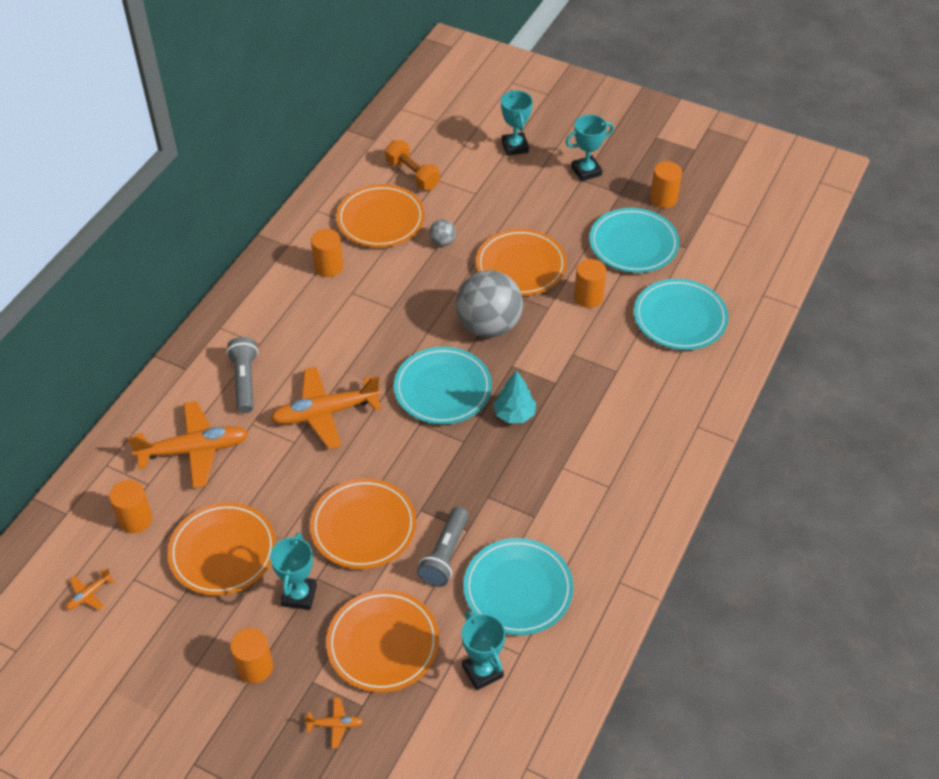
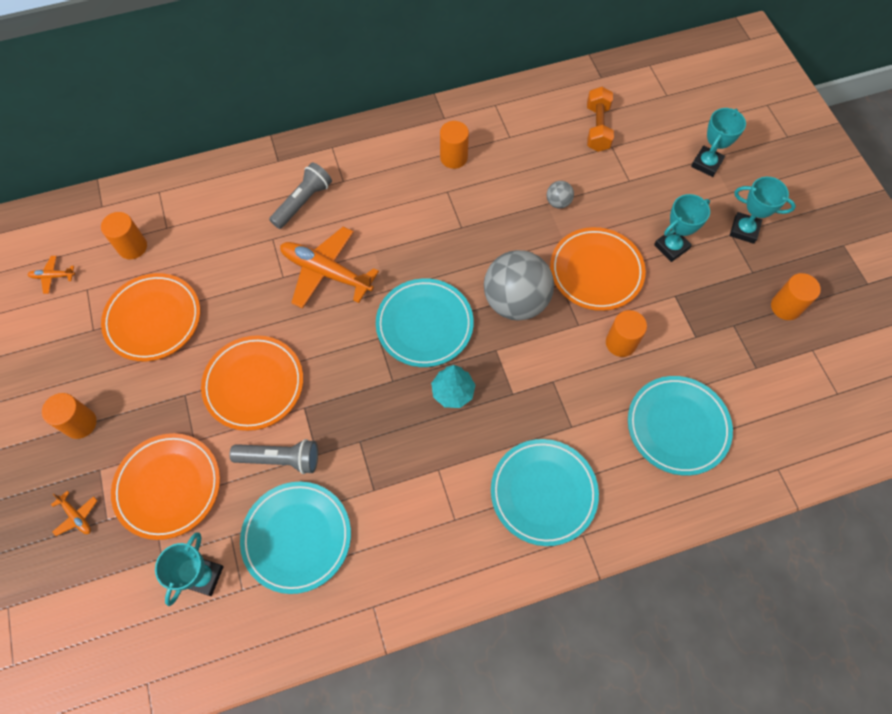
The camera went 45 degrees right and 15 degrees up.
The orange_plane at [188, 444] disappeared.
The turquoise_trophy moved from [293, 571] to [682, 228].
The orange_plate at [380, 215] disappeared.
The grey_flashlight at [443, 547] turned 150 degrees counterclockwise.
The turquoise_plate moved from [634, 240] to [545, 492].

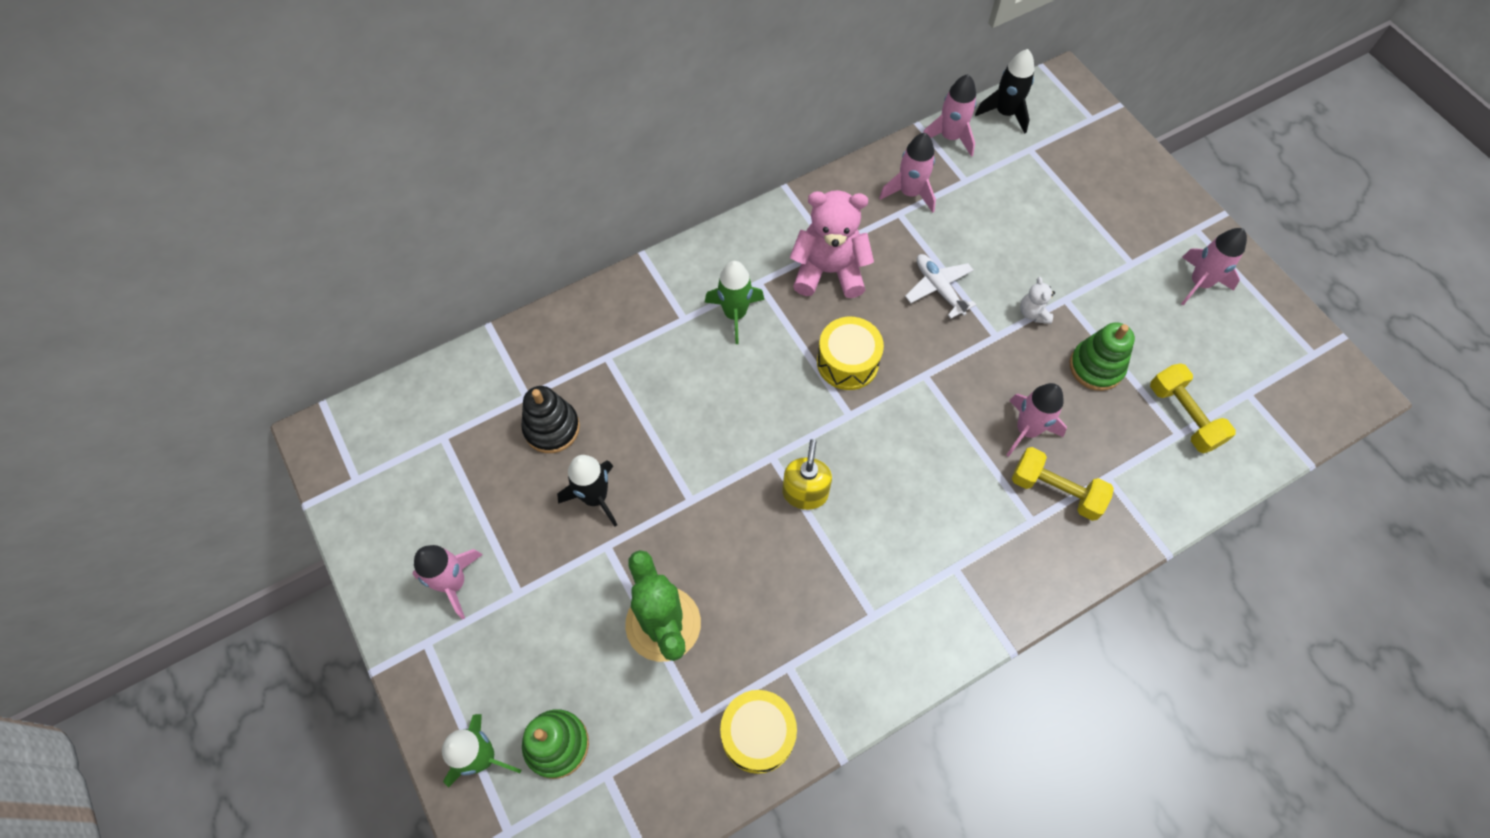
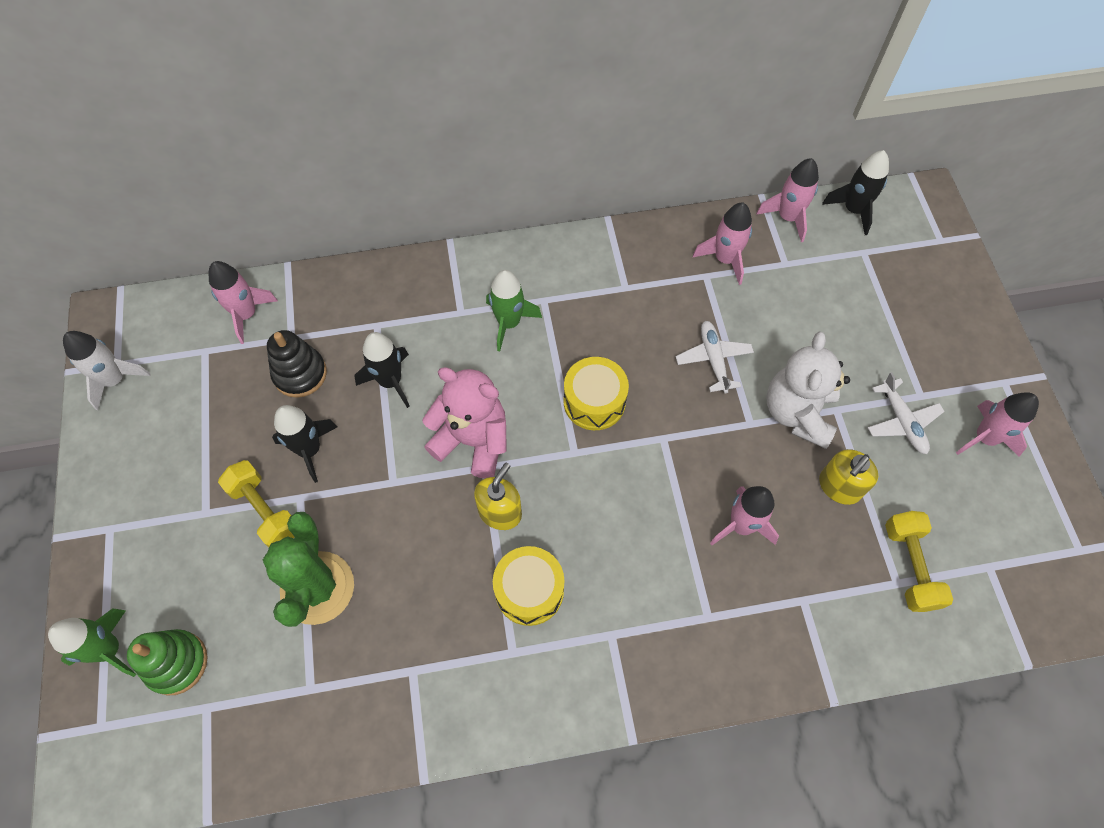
The camera went 20 degrees right and 0 degrees up.
The pink_rocket moved from [447, 582] to [243, 302].
The yellow_drum moved from [758, 732] to [529, 586].
The pink_teddy_bear moved from [832, 244] to [464, 422].
The yellow_dumbbell moved from [1063, 484] to [256, 503].
The white_teddy_bear at [1037, 300] changed to 2.20 times the size.
The green_stacking_toy at [1102, 356] was replaced by the yellow_soap_dispenser at [848, 477].
The white_rocket at [107, 370] appeared.
The black_rocket at [382, 370] appeared.
The white_plane at [906, 413] appeared.

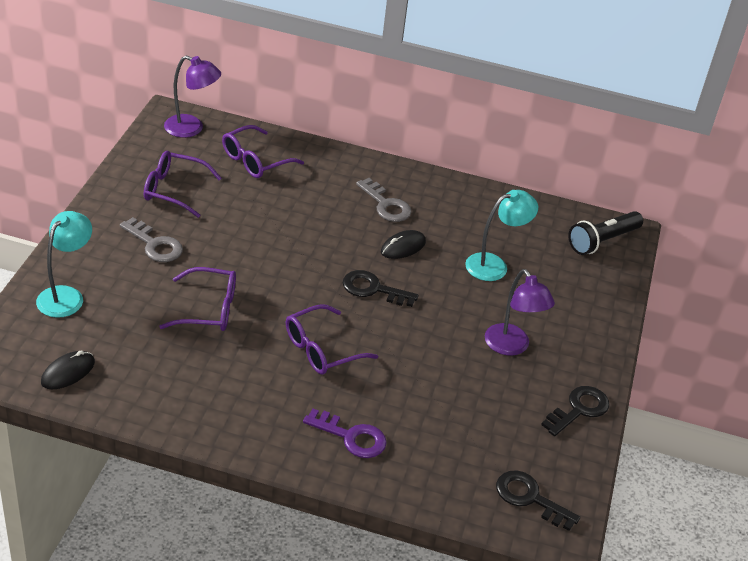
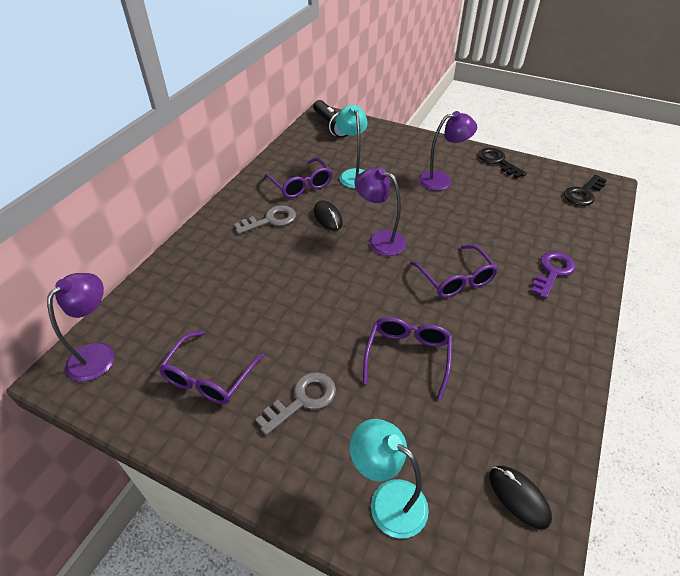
The camera went 75 degrees left and 5 degrees up.
The purple_glasses moved from [263, 151] to [298, 178].
The black_key at [380, 288] was replaced by the purple_lamp at [380, 212].

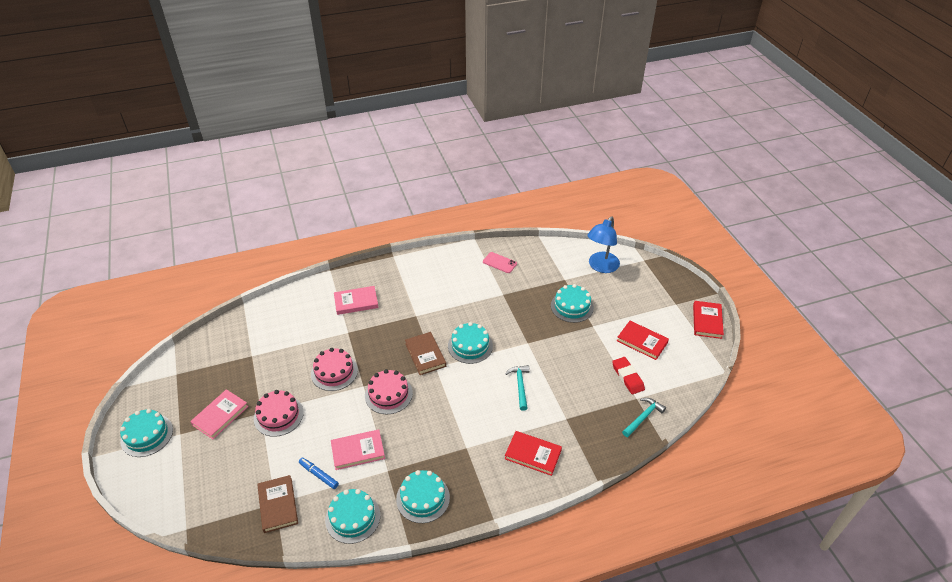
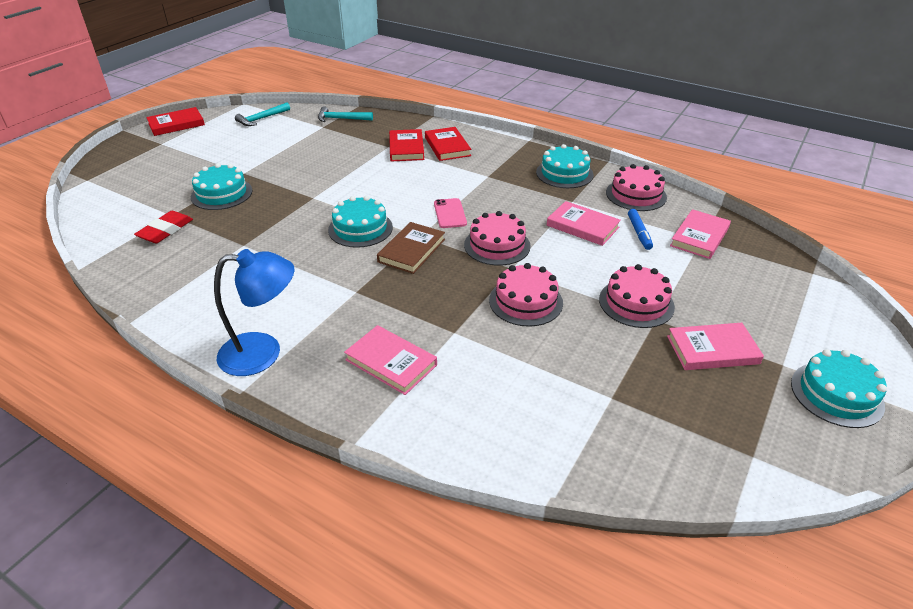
The camera went 130 degrees left and 5 degrees down.
The brown_book at [277, 504] became the pink_book at [700, 234].
The turquoise_cake at [352, 516] became the pink_cake at [636, 187].
The pink_phone moved from [500, 262] to [450, 213].
The turquoise_hammer moved from [517, 388] to [262, 114].
The blue_lamp moved from [603, 244] to [254, 312].
The red_eraser moved from [628, 375] to [163, 227].
The red_book moved from [643, 340] to [406, 145].

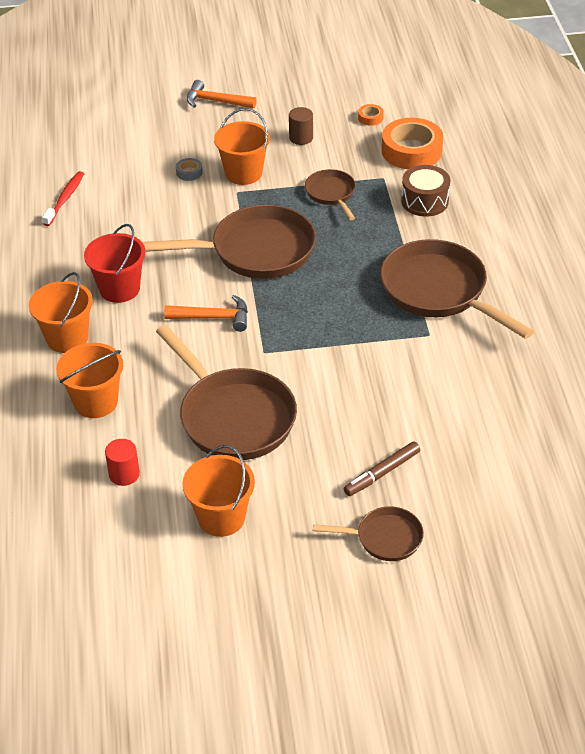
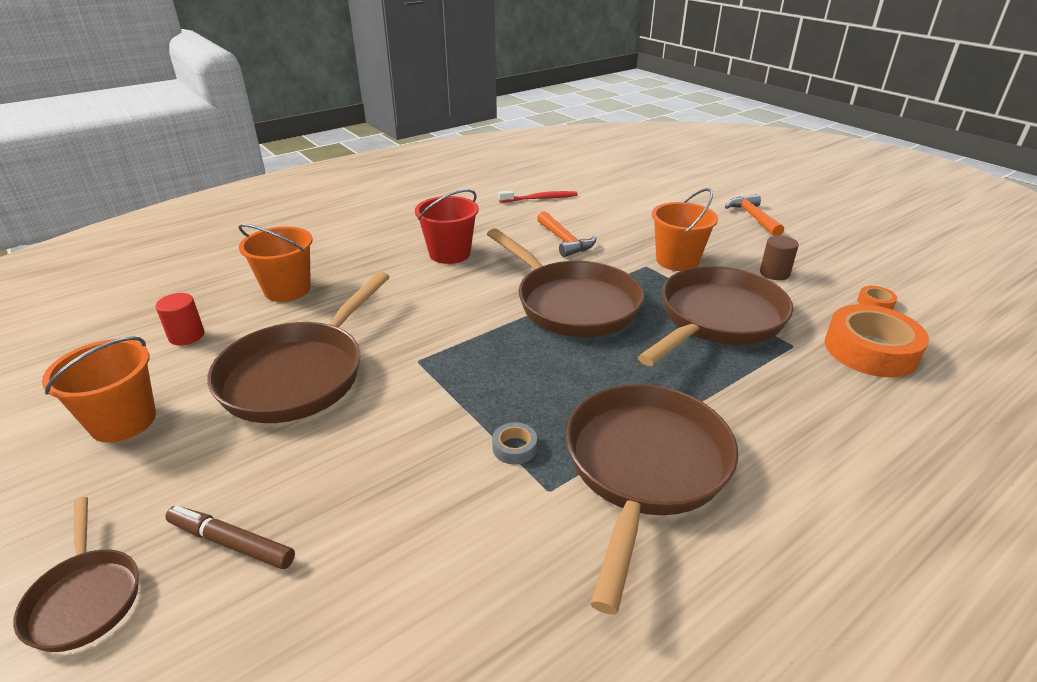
The camera went 60 degrees right and 10 degrees down.
The orange_bucket at [61, 312] disappeared.
The orange_hammer moved from [206, 313] to [566, 234].
The grey_tape moved from [189, 169] to [514, 443].
The brown_pan at [330, 194] changed to 1.93 times the size.
The brown_drum at [425, 191] disappeared.

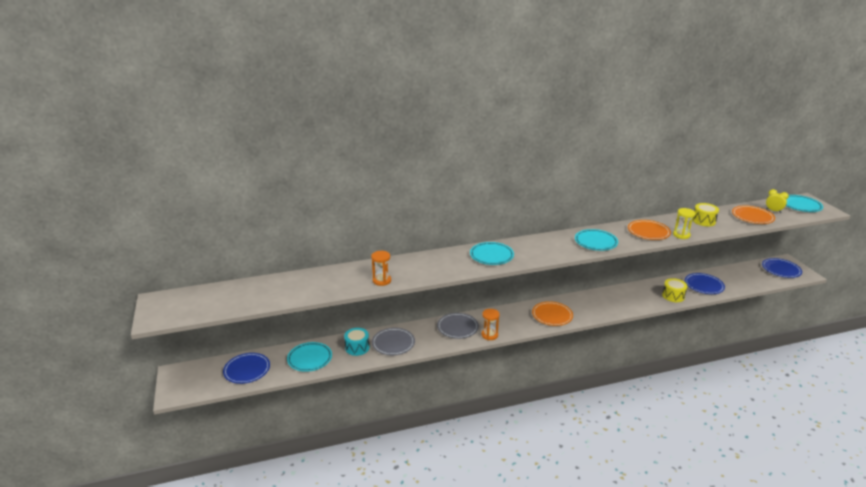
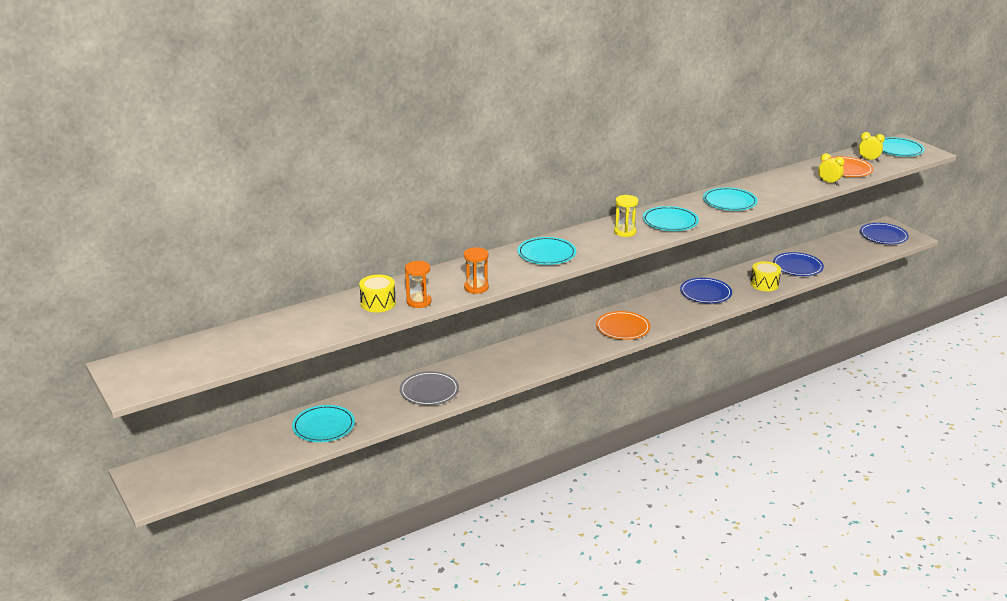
The camera went 15 degrees left and 0 degrees up.
The blue_plate moved from [246, 368] to [706, 291].
The turquoise_drum at [356, 342] disappeared.
The grey_plate at [458, 326] disappeared.
The orange_hourglass moved from [490, 324] to [476, 270].
The orange_plate at [649, 230] became the turquoise_plate at [730, 199].
The yellow_hourglass moved from [684, 223] to [626, 216].
The yellow_drum moved from [705, 214] to [377, 293].
The yellow_clock at [831, 169] appeared.

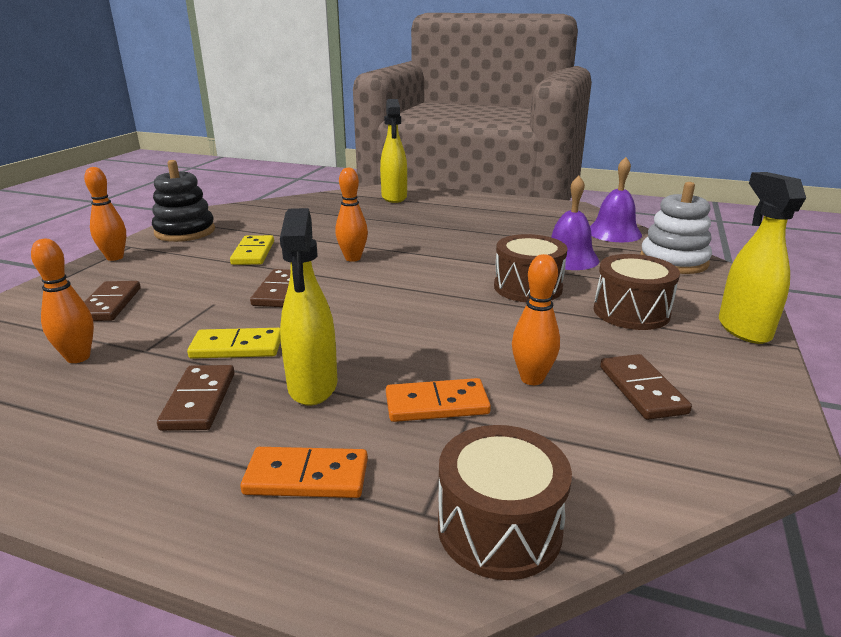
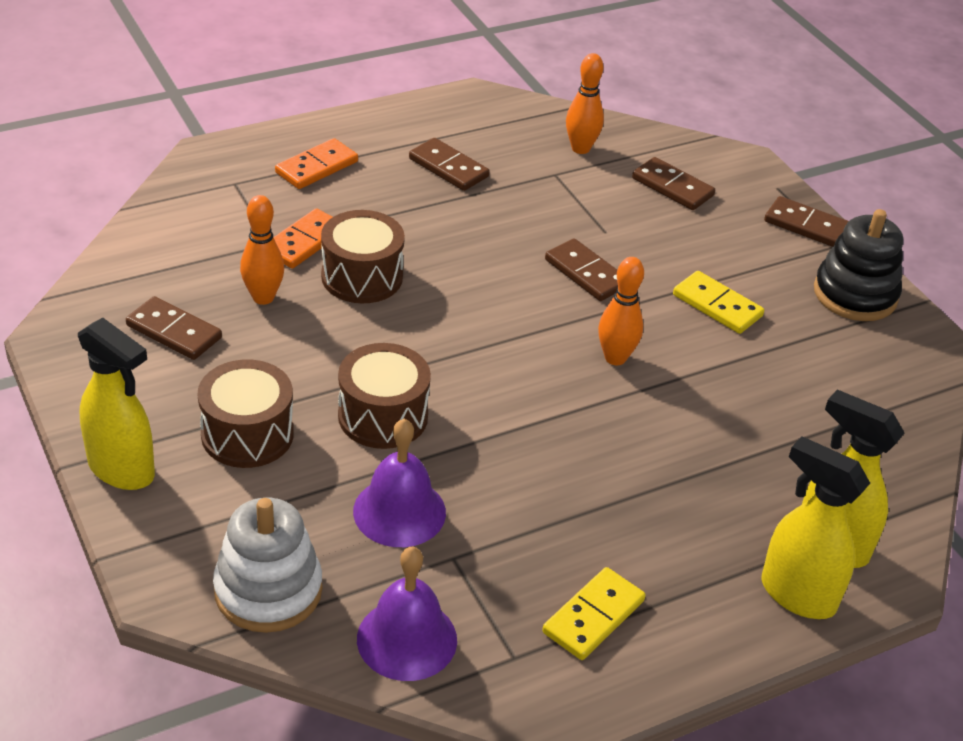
The camera went 130 degrees right and 15 degrees up.
The orange_bowling_pin at [105, 214] was replaced by the brown_domino at [806, 221].
The yellow_domino moved from [234, 343] to [594, 613].
The yellow_spray_bottle moved from [309, 307] to [815, 527].
The brown_drum moved from [505, 502] to [363, 256].

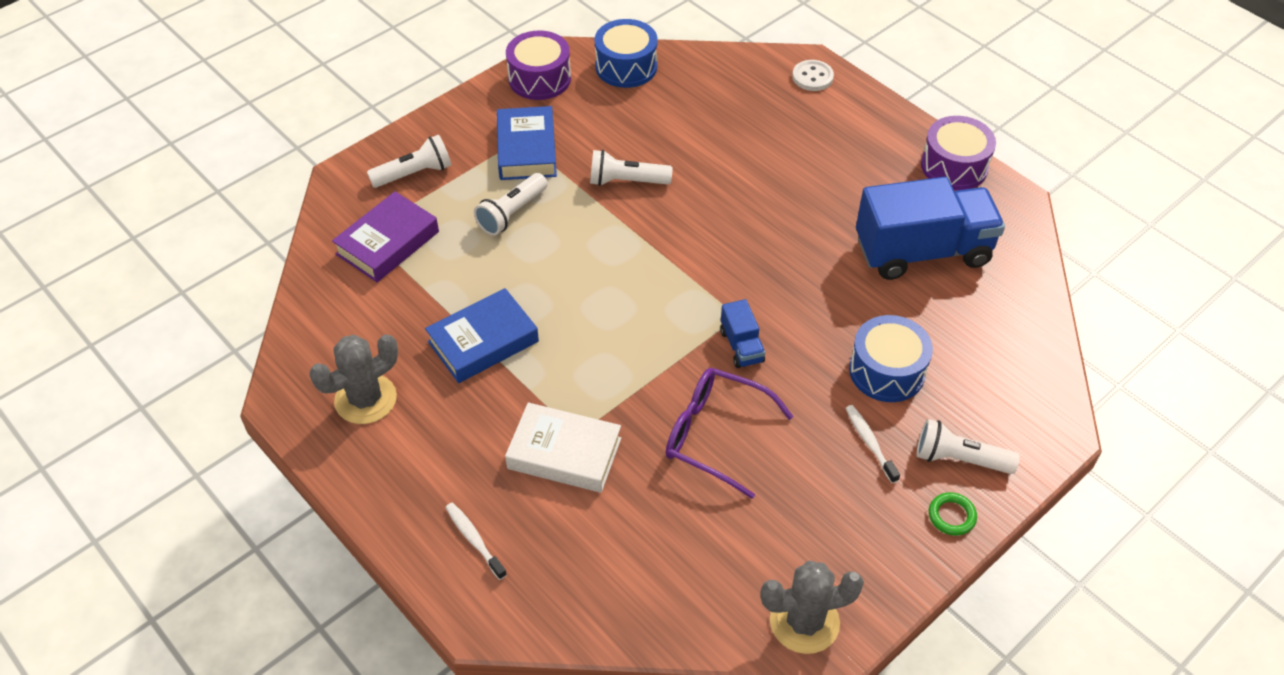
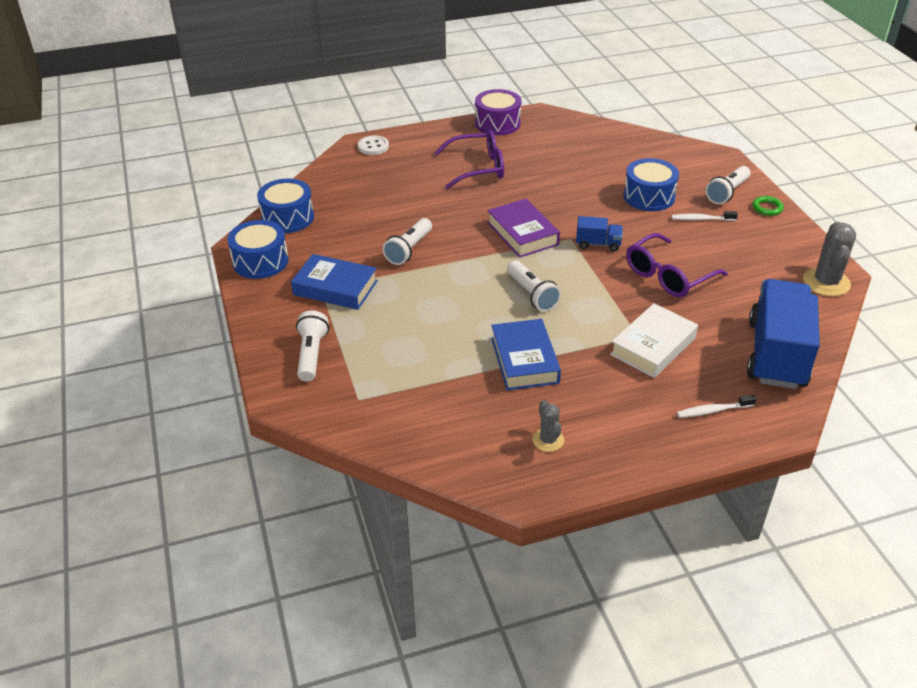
The camera went 65 degrees left and 10 degrees down.
The grey_cactus at [353, 379] changed to 0.58 times the size.
The purple_book moved from [385, 236] to [523, 228].
The white_flashlight moved from [511, 204] to [534, 286].
The purple_drum at [538, 65] became the blue_drum at [258, 249].
The blue_truck moved from [930, 228] to [783, 334].
The purple_glasses at [469, 159] appeared.

